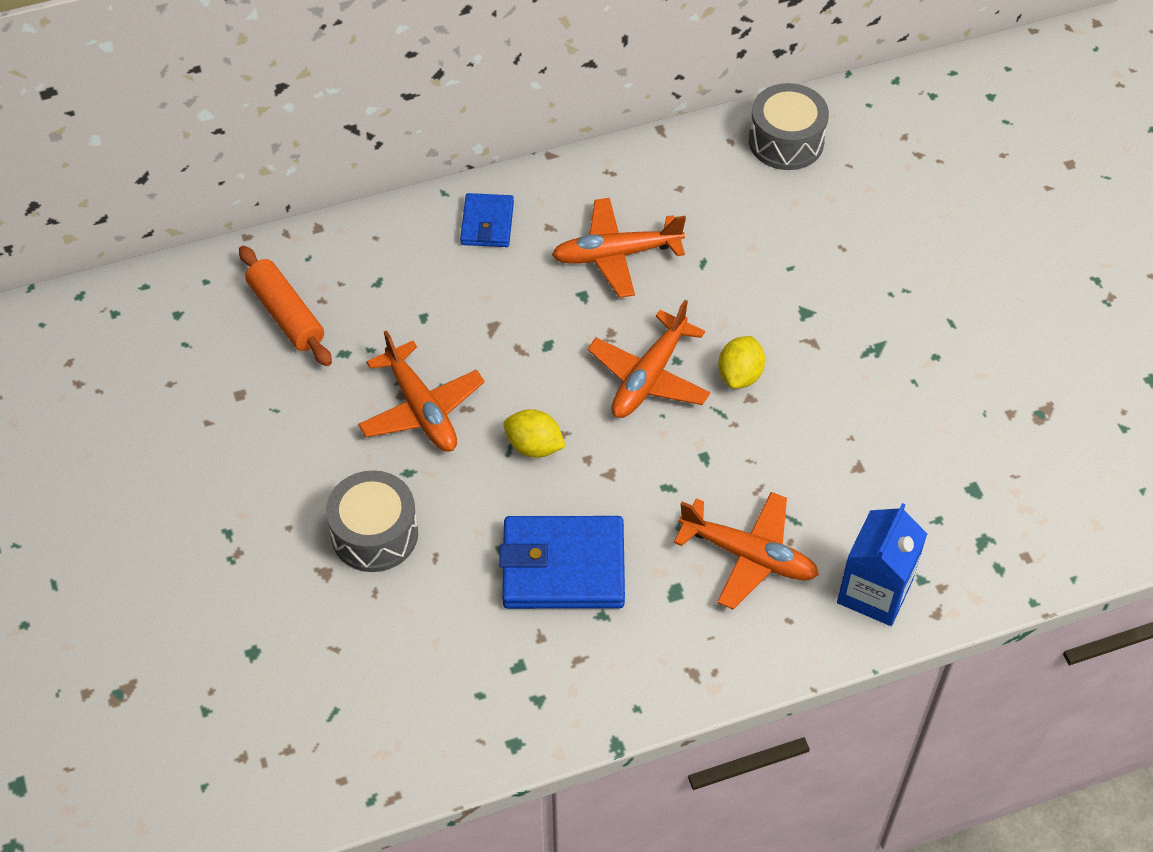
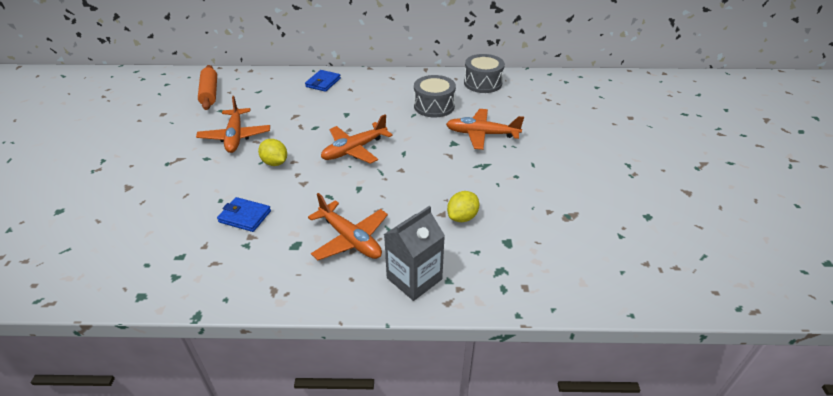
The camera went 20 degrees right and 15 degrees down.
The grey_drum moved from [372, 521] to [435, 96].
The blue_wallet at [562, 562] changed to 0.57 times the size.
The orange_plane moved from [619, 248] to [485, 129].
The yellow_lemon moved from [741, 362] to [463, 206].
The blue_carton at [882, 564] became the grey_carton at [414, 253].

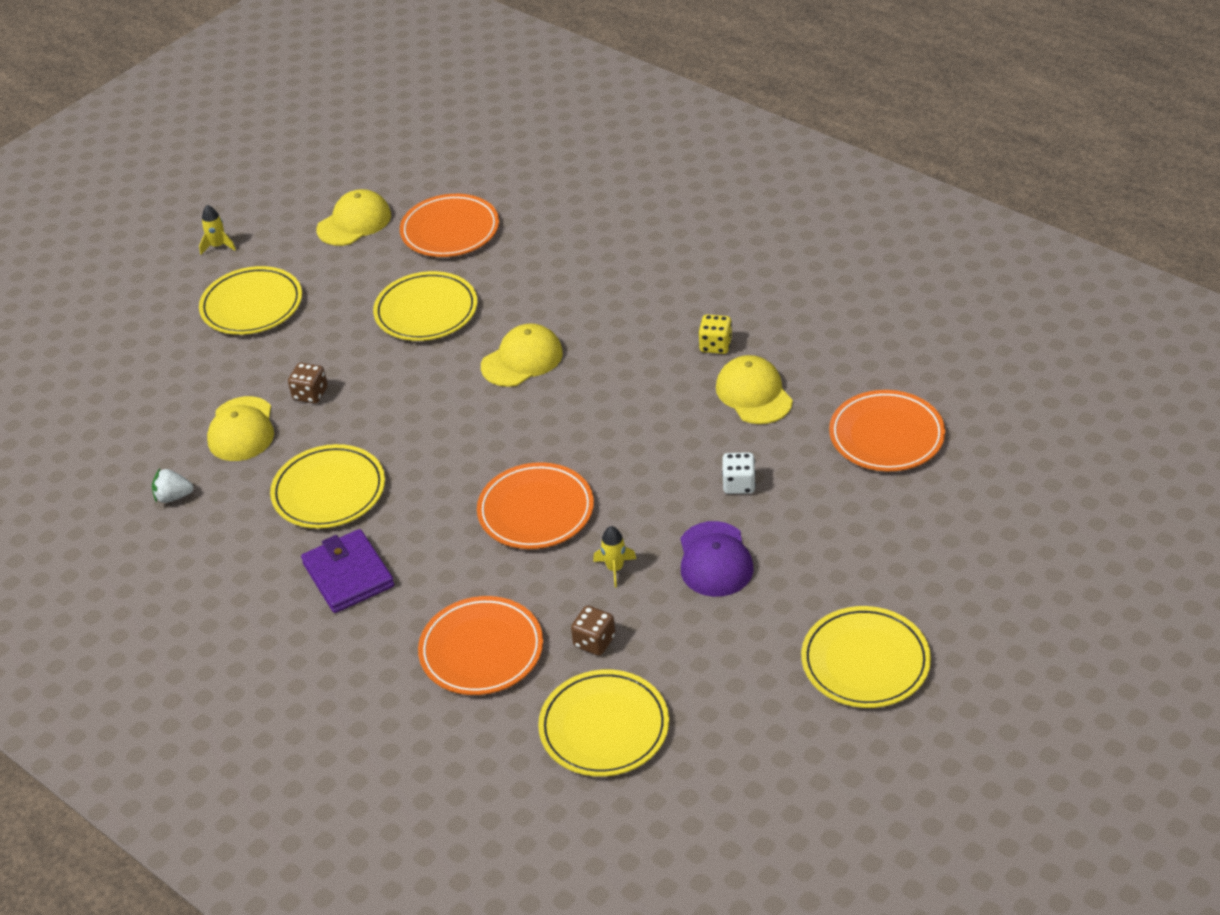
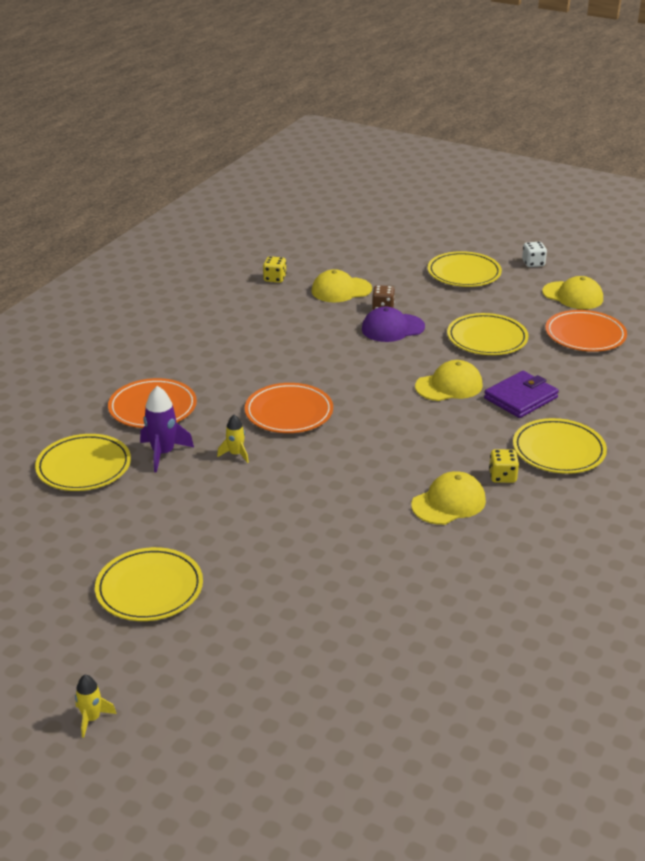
The camera went 75 degrees right and 10 degrees down.
The white_strawberry at [173, 486] was replaced by the yellow_dice at [275, 269].
The yellow_rocket moved from [217, 230] to [96, 706].
The yellow_plate moved from [327, 486] to [560, 446].
The purple_wallet moved from [347, 571] to [521, 394].
The yellow_cap at [522, 355] turned 60 degrees counterclockwise.
The brown_dice at [593, 630] was replaced by the purple_rocket at [167, 429].
The purple_cap moved from [717, 559] to [393, 324].
The white_dice moved from [739, 473] to [534, 254].
The orange_plate at [887, 430] disappeared.

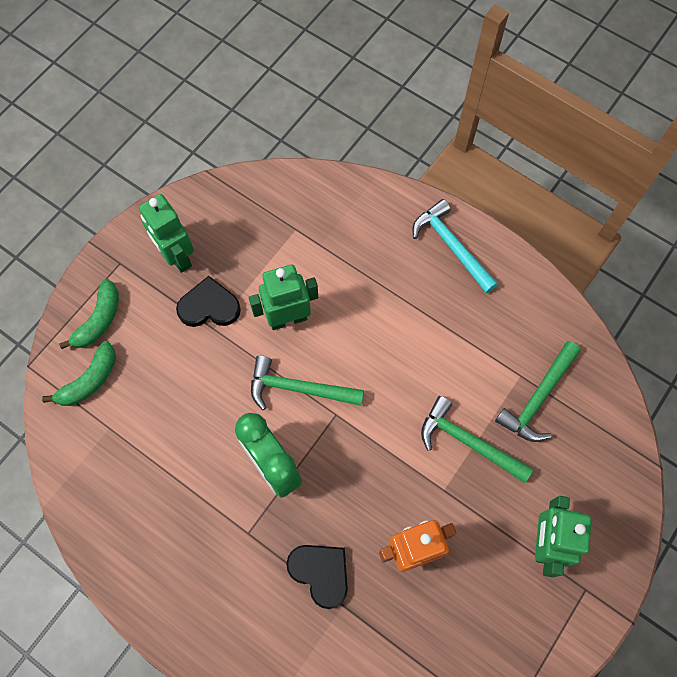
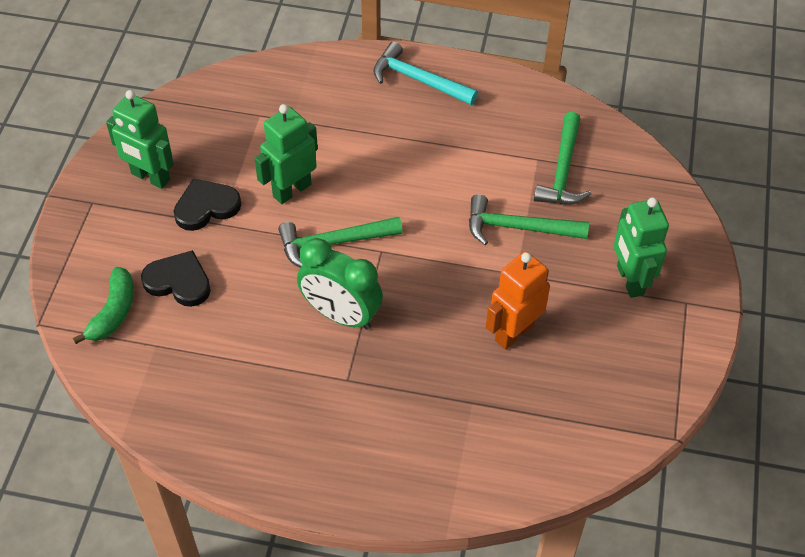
The camera went 25 degrees left and 15 degrees down.
The green_banana at [89, 314] disappeared.
The black_heart moved from [317, 577] to [176, 278].

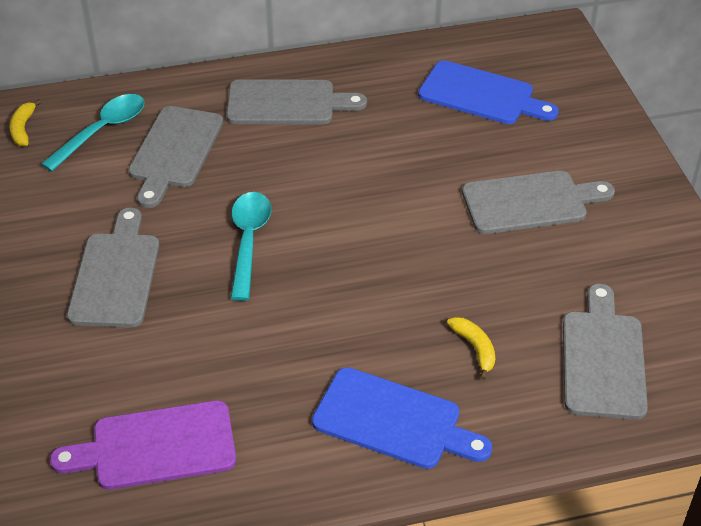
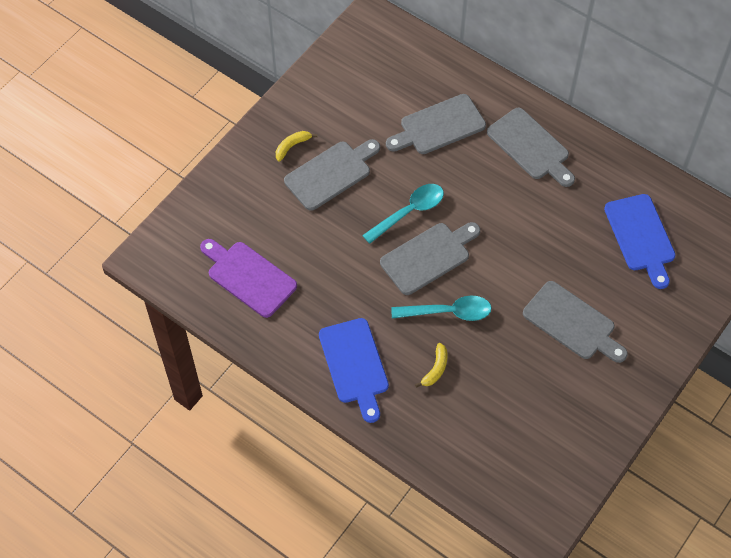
The camera went 50 degrees right and 15 degrees up.
The yellow_banana moved from [25, 122] to [296, 146].
The turquoise_spoon moved from [93, 133] to [441, 308].
The grey_cutting_board moved from [605, 352] to [430, 258].

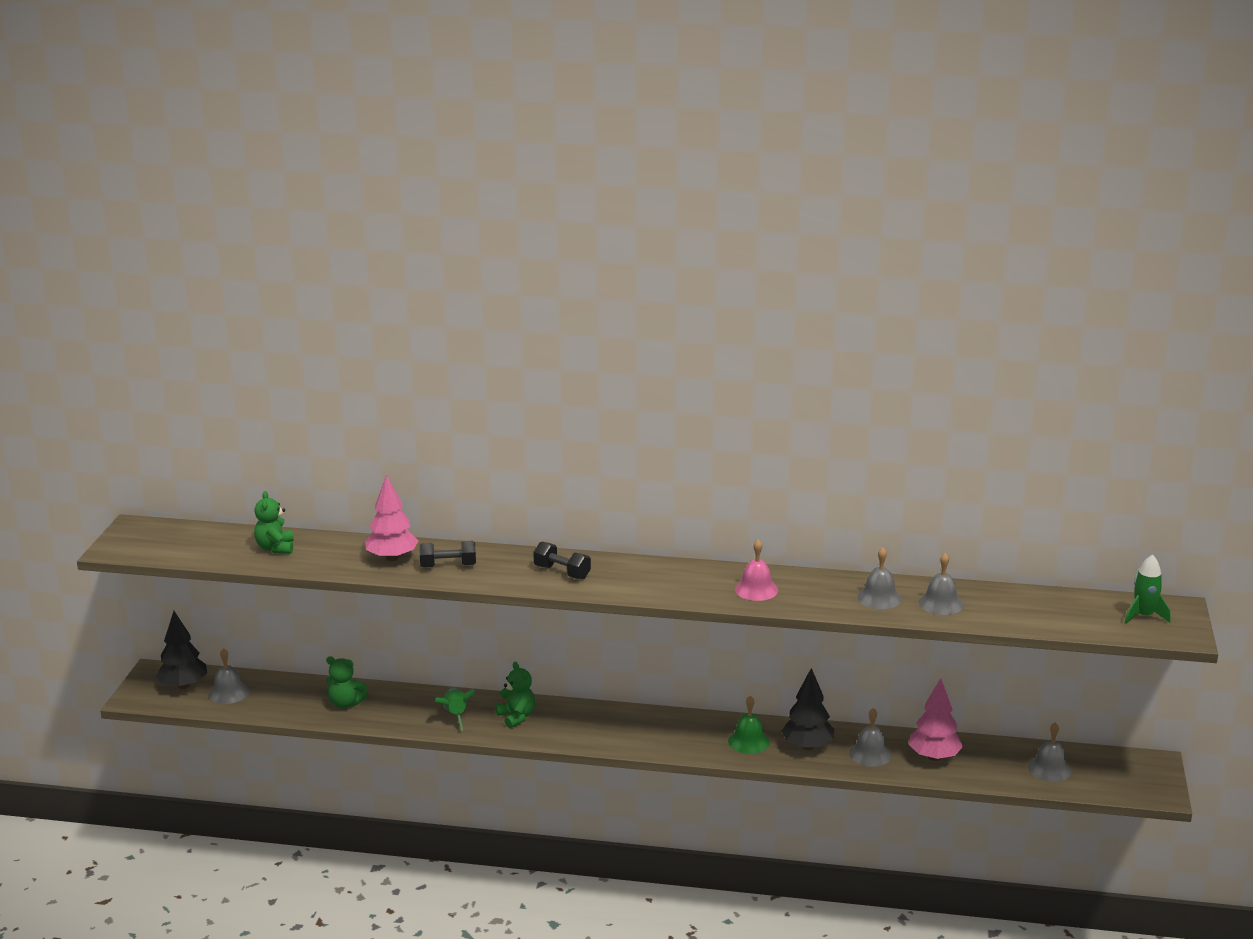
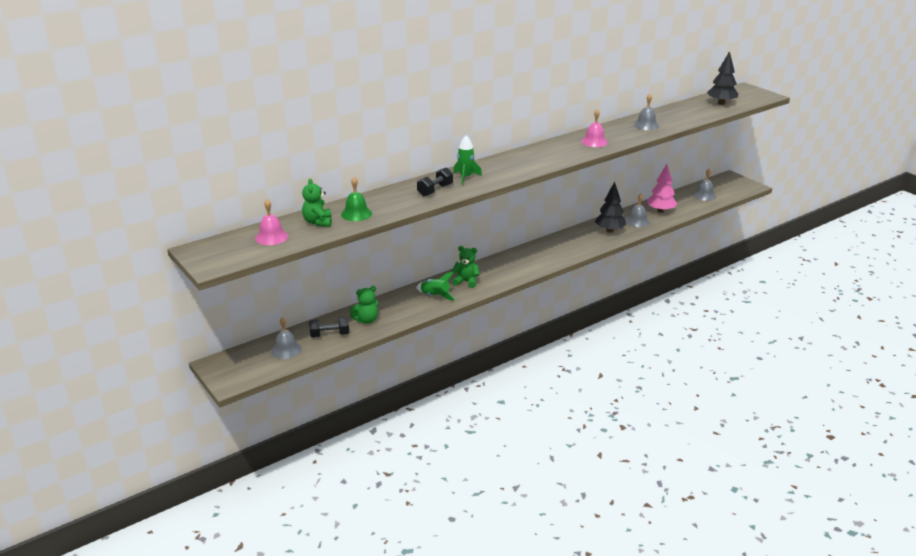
The camera went 45 degrees left and 5 degrees up.
The black_tree moved from [181, 650] to [722, 78].
The green_teddy_bear at [274, 522] turned 45 degrees clockwise.
The pink_tree at [391, 517] disappeared.
The black_dumbbell moved from [562, 560] to [329, 327].
The green_bell moved from [749, 725] to [356, 199].
The grey_bell at [941, 584] disappeared.
The green_rocket moved from [1147, 589] to [467, 160].
The pink_bell at [271, 222] appeared.

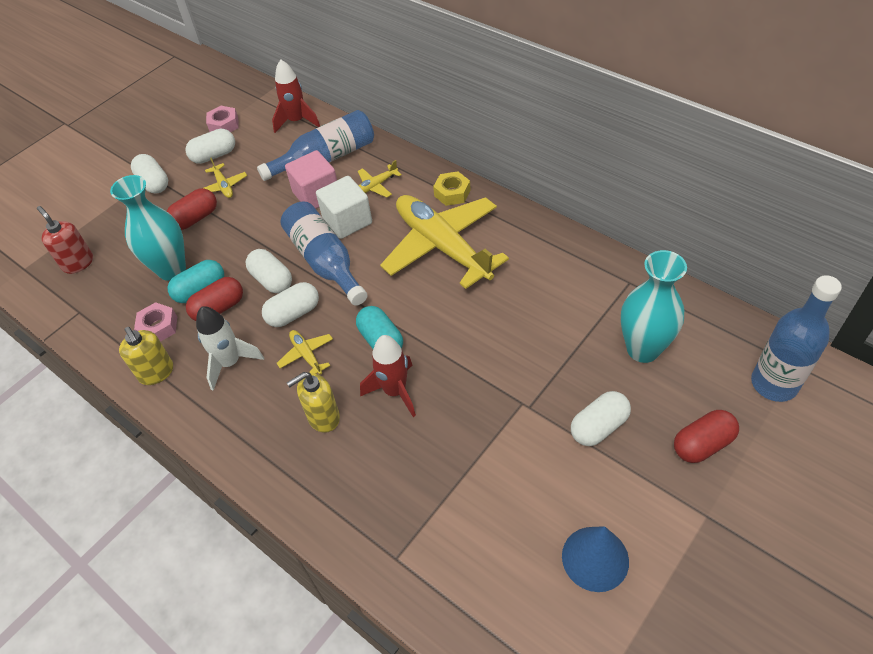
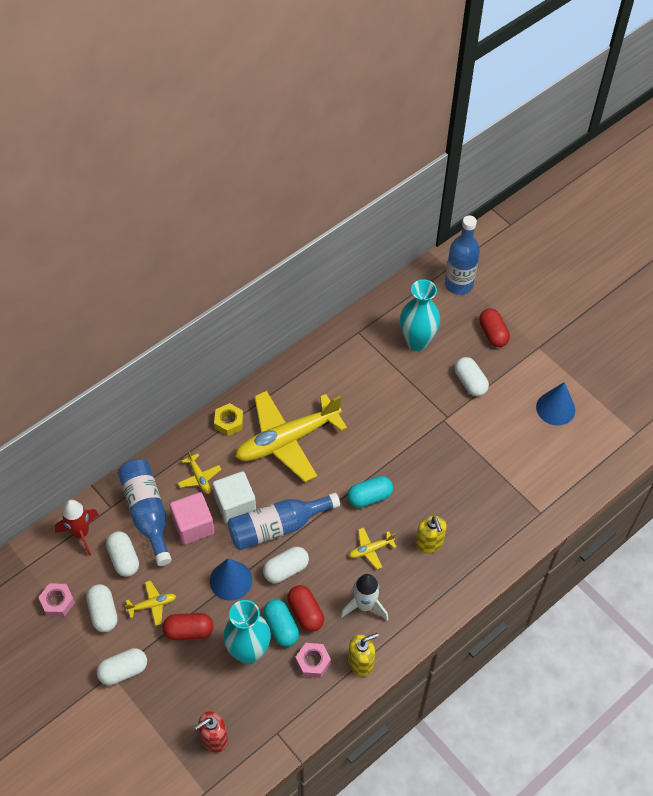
The camera went 85 degrees left and 5 degrees up.
The red_capsule at [192, 209] turned 60 degrees counterclockwise.
The white_capsule moved from [290, 304] to [122, 554].
The red_rocket at [388, 376] disappeared.
The blue_cone at [231, 579] appeared.

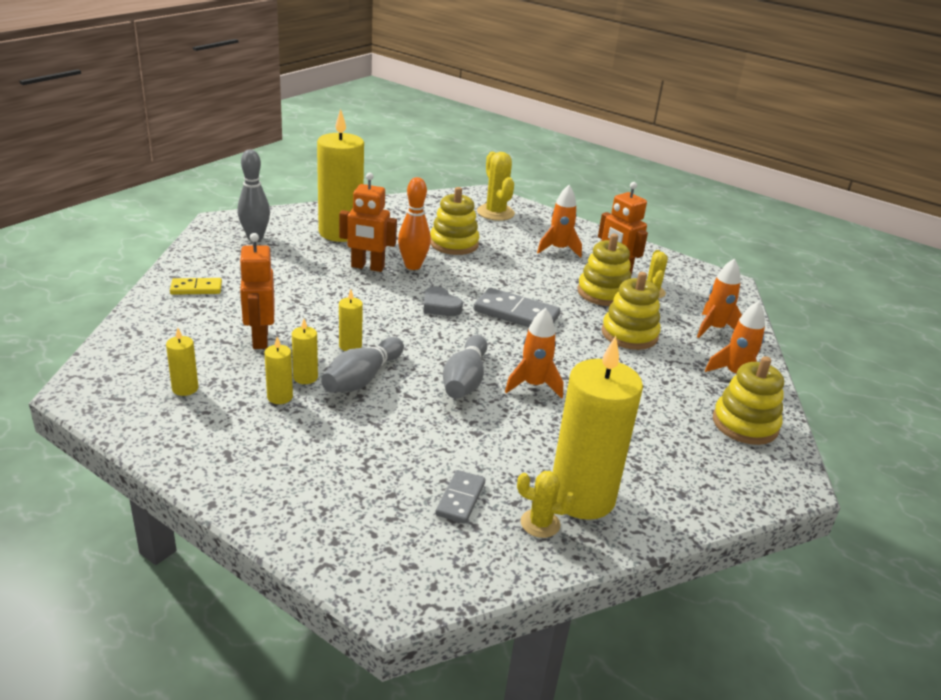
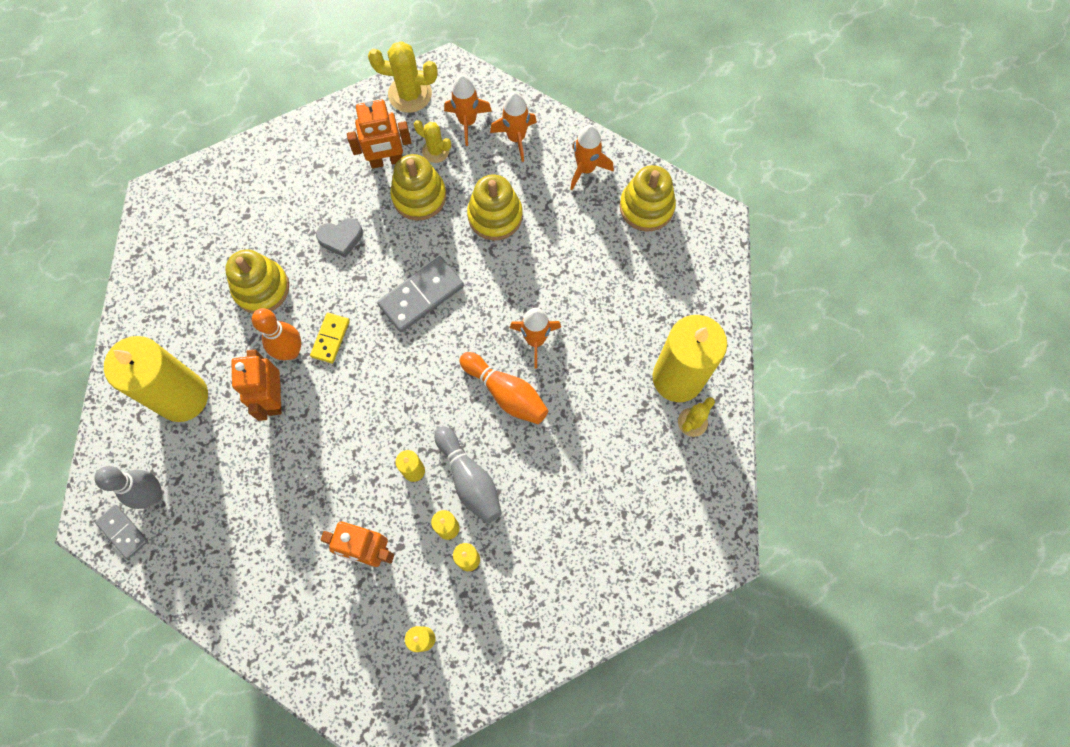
The camera went 60 degrees left and 40 degrees up.
The yellow_domino moved from [196, 286] to [330, 337].
The orange_robot at [368, 222] turned 135 degrees clockwise.
The grey_heart moved from [443, 301] to [339, 238].
The grey_domino moved from [460, 497] to [121, 532].
The grey_bowling_pin at [465, 367] became the orange_bowling_pin at [504, 388].
The yellow_cactus moved from [496, 186] to [402, 77].
The orange_rocket moved from [559, 221] to [468, 110].

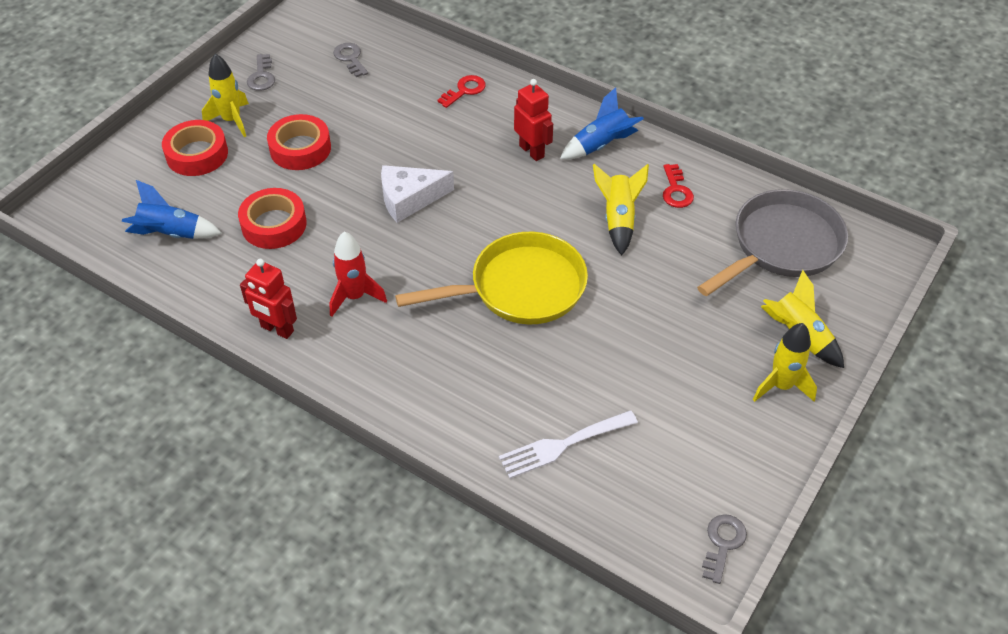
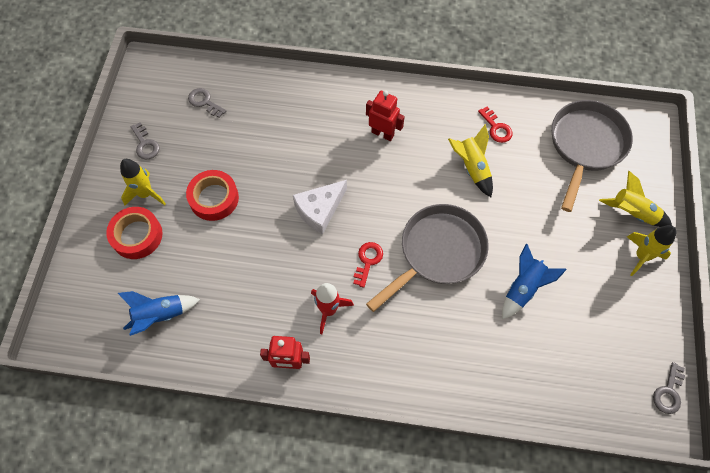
The camera went 25 degrees left and 15 degrees up.
The red_tape at [272, 218] disappeared.
The yellow_pan at [491, 278] became the grey_pan at [427, 258].
The red_key moved from [461, 91] to [368, 265].
The white_fork at [568, 444] disappeared.
The blue_rocket moved from [602, 123] to [534, 281].
The grey_key at [724, 549] turned 150 degrees counterclockwise.

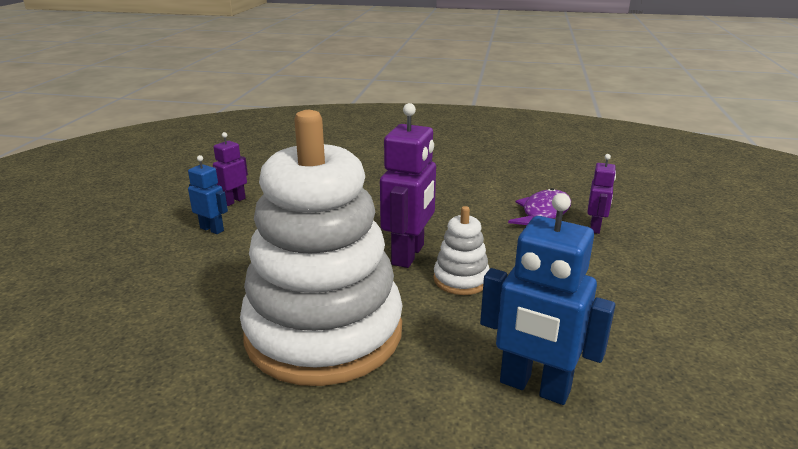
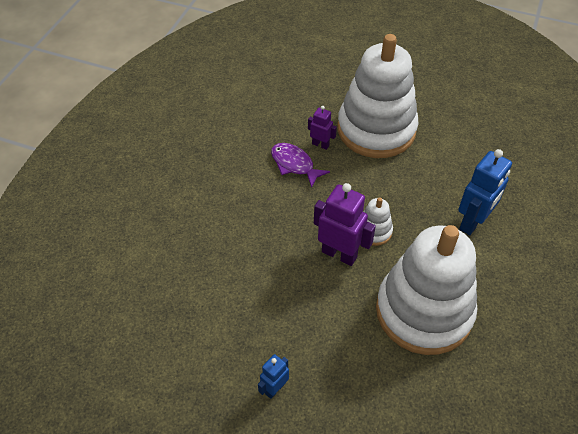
The camera went 80 degrees left and 25 degrees up.
The purple_robot at [230, 169] disappeared.
The white_stacking_toy at [377, 96] appeared.

